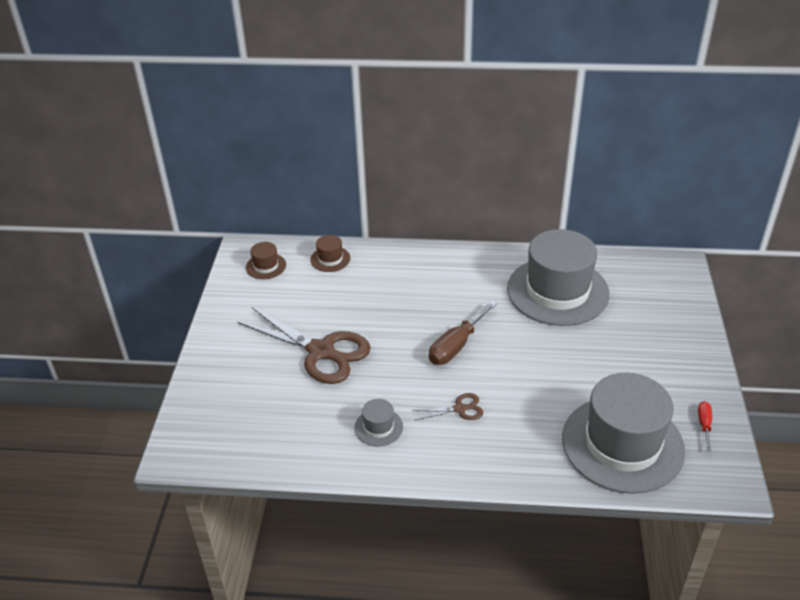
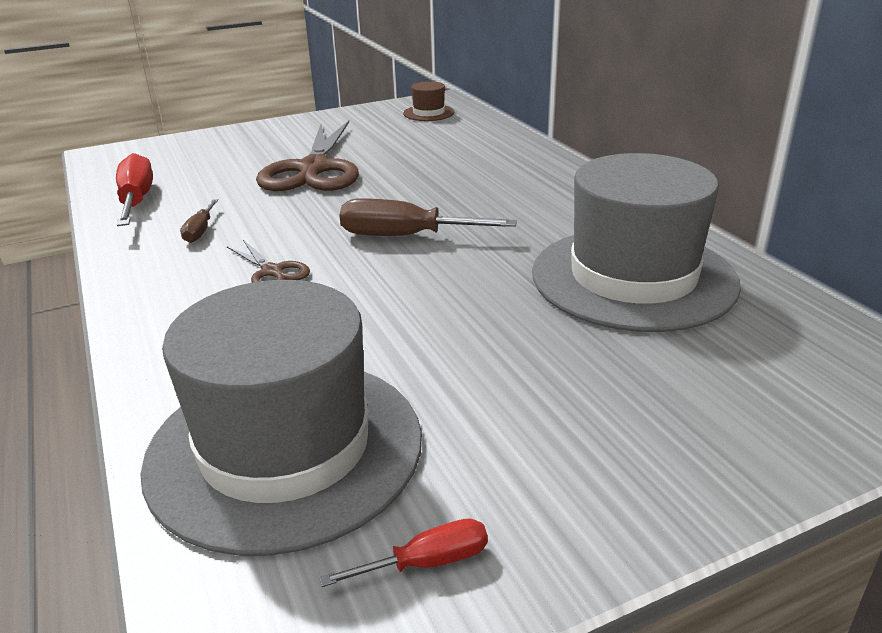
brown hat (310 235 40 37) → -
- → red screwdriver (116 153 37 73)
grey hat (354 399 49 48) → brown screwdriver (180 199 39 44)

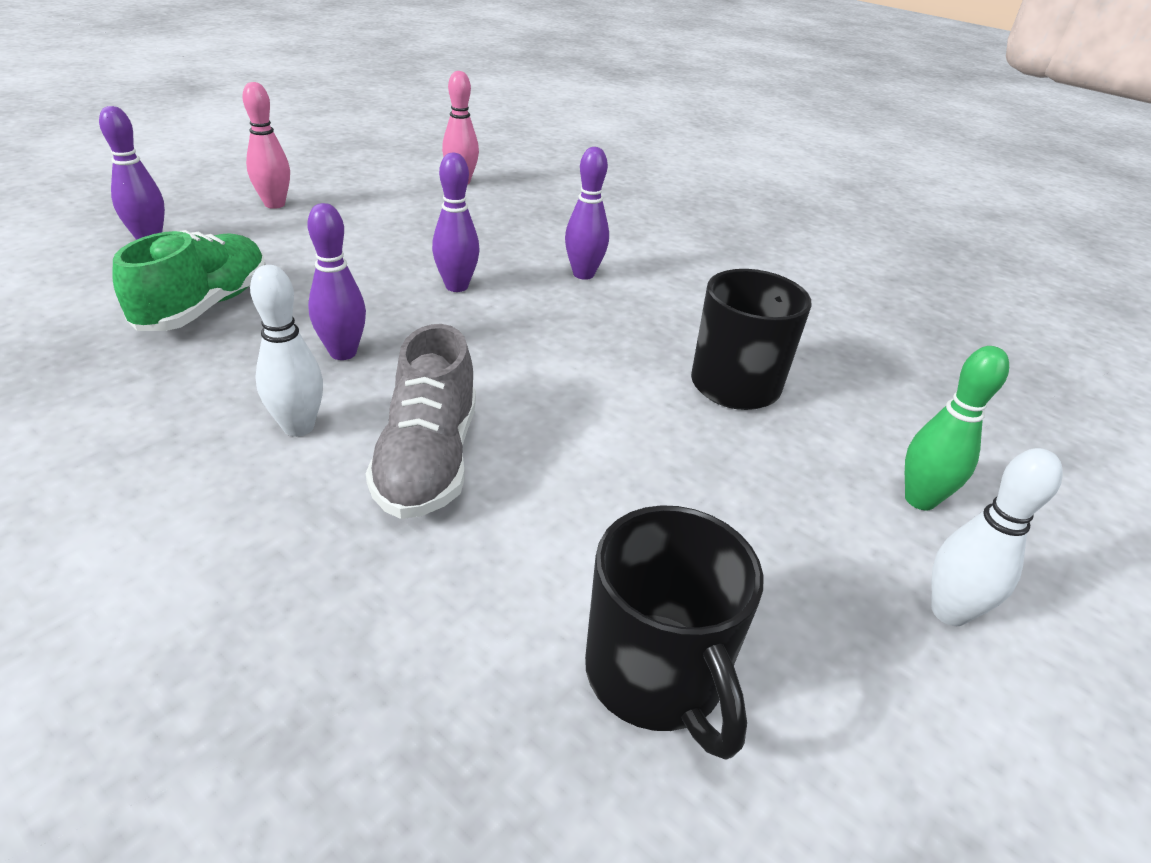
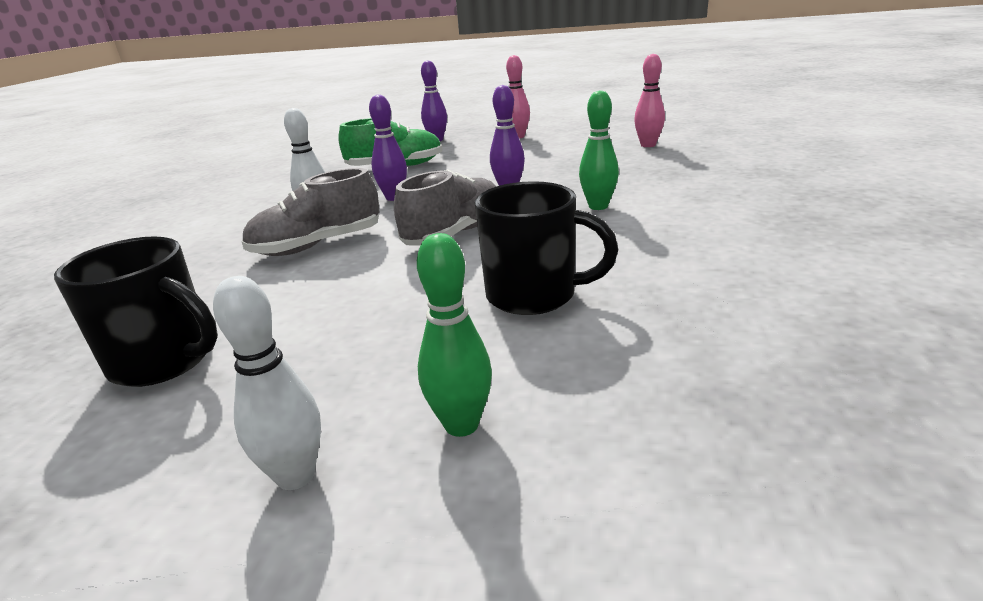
- → grey shoe (394 169 102 76)
purple bowling pin (565 147 44 133) → green bowling pin (579 90 40 120)
black mug (585 505 178 255) → black mug (54 236 164 151), 105 degrees counterclockwise

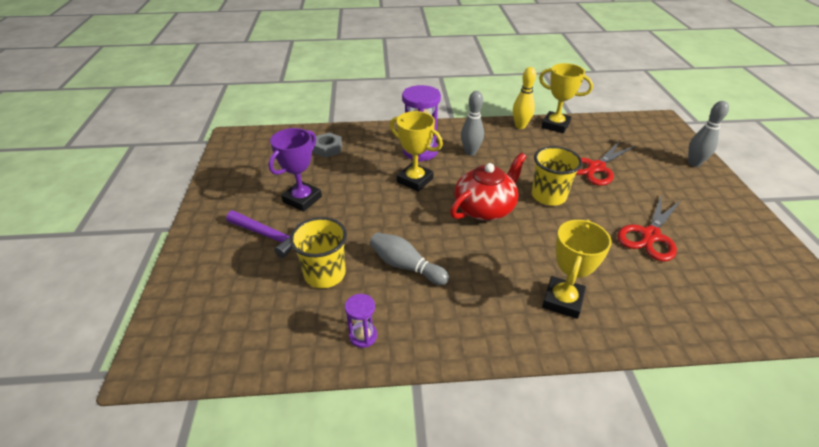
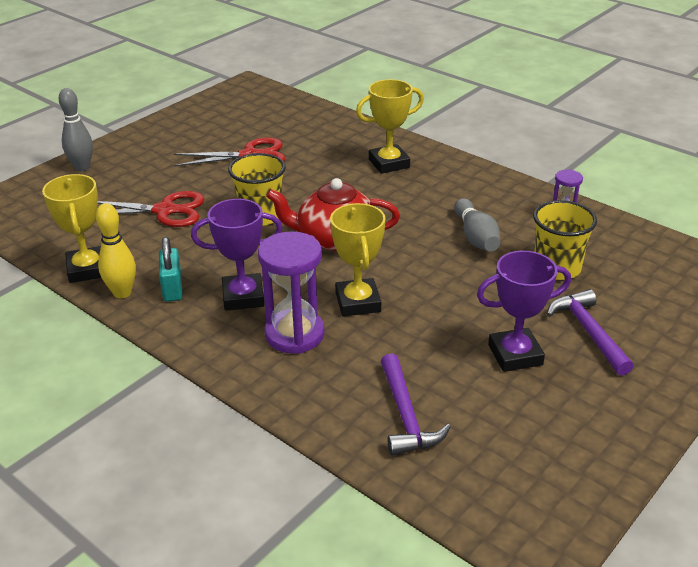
- → turquoise padlock (159 237 23 65)
grey nut (313 132 29 26) → purple hammer (381 353 70 103)
grey bowling pin (461 91 23 65) → purple trophy (191 199 92 112)

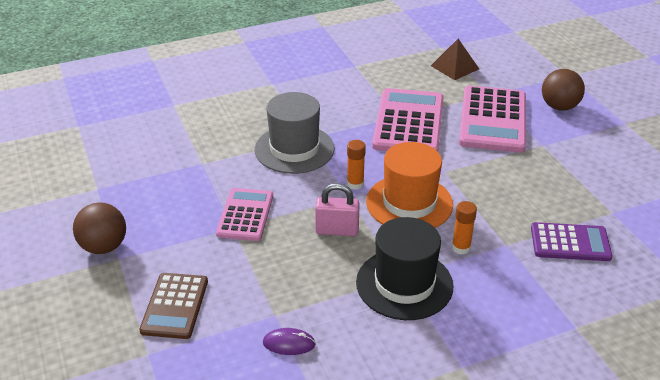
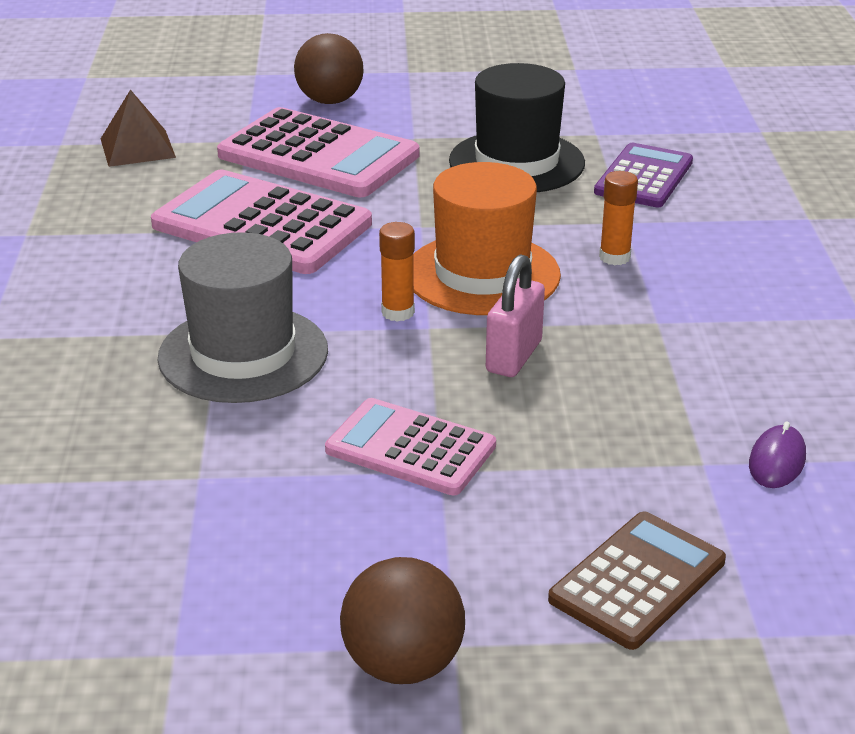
black hat (356 217 98 103) → black hat (449 63 136 129), move
brown calculator (139 273 69 66) → brown calculator (548 512 178 138), 75 degrees counterclockwise

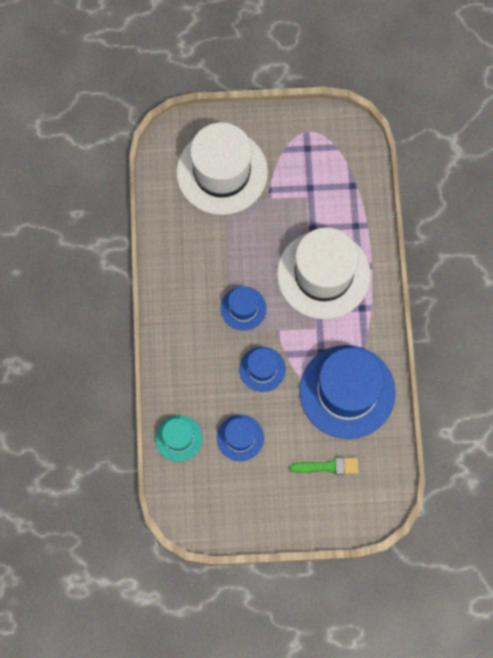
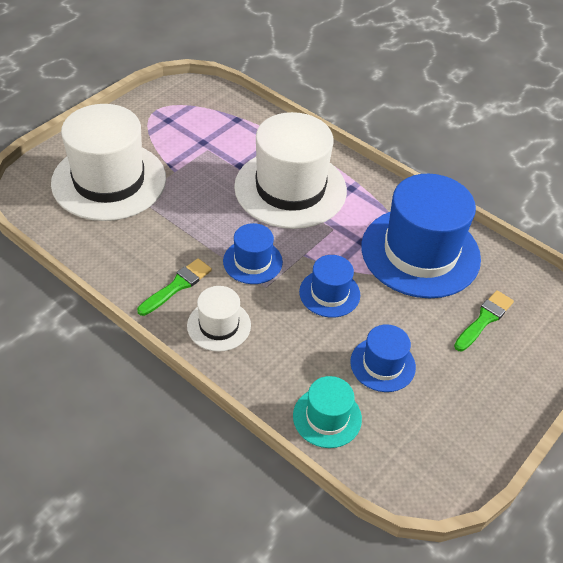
- → green brush (137 258 75 58)
- → white hat (187 286 64 66)

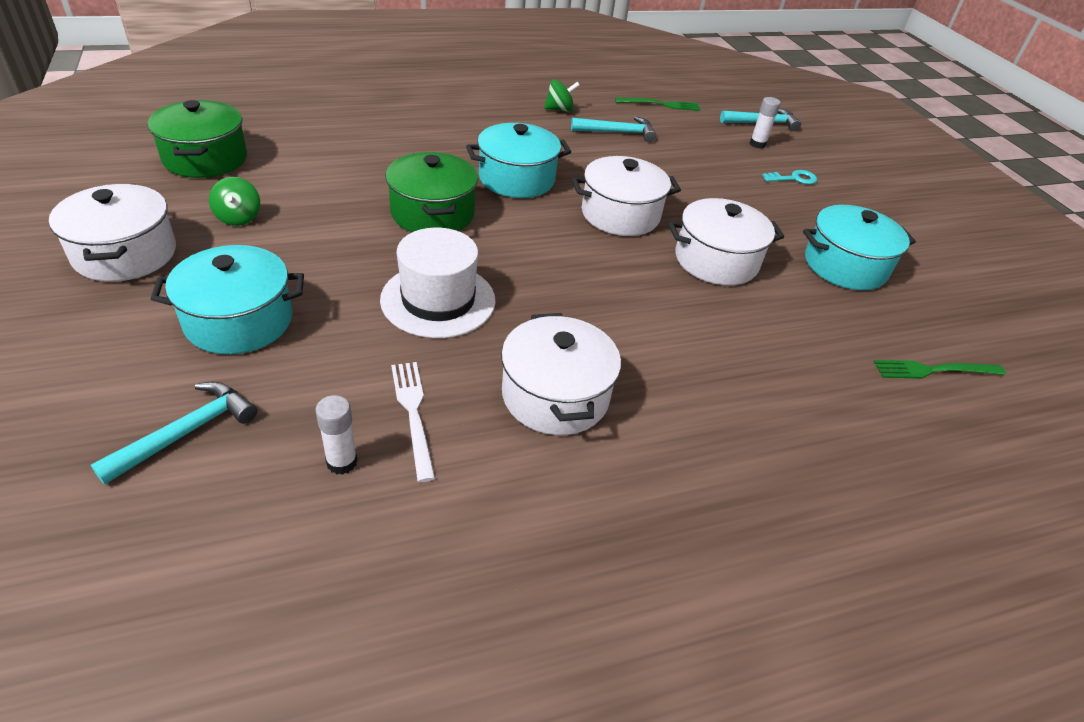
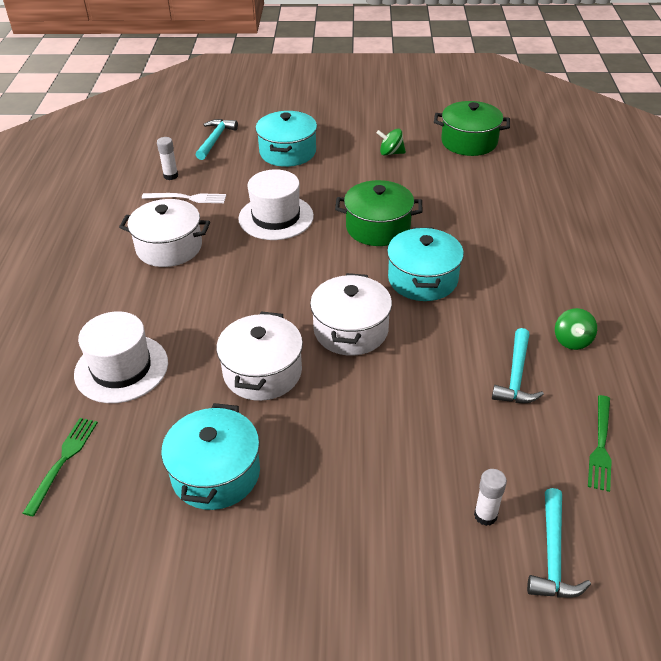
white pot (49 184 127 98) → -
turquoise key (762 170 55 14) → -
- → white hat (74 311 94 92)
turquoise hammer (91 382 166 103) → turquoise hammer (196 119 42 41), 135 degrees counterclockwise

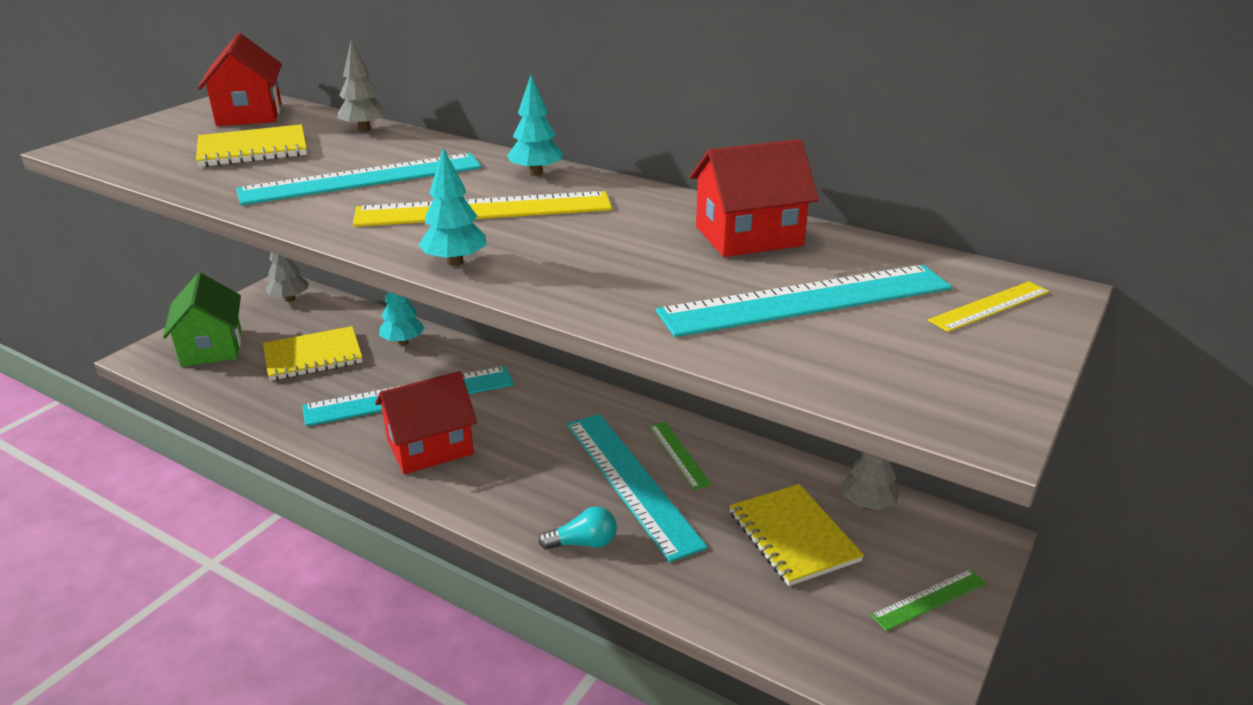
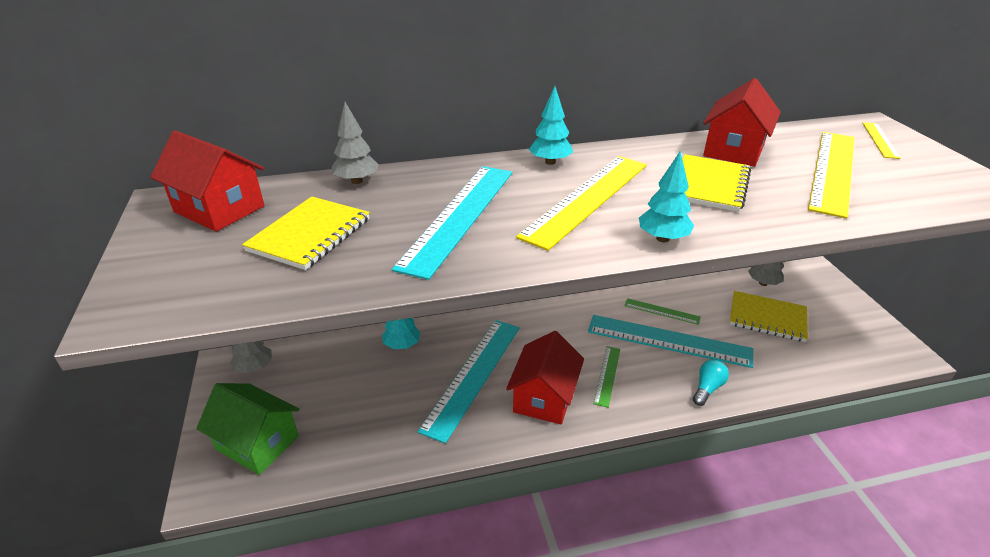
yellow notebook (263 326 100 55) → yellow notebook (683 154 68 58), move
green ruler (871 569 115 62) → green ruler (594 346 26 62), move
turquoise ruler (656 265 296 72) → yellow ruler (808 132 46 87)

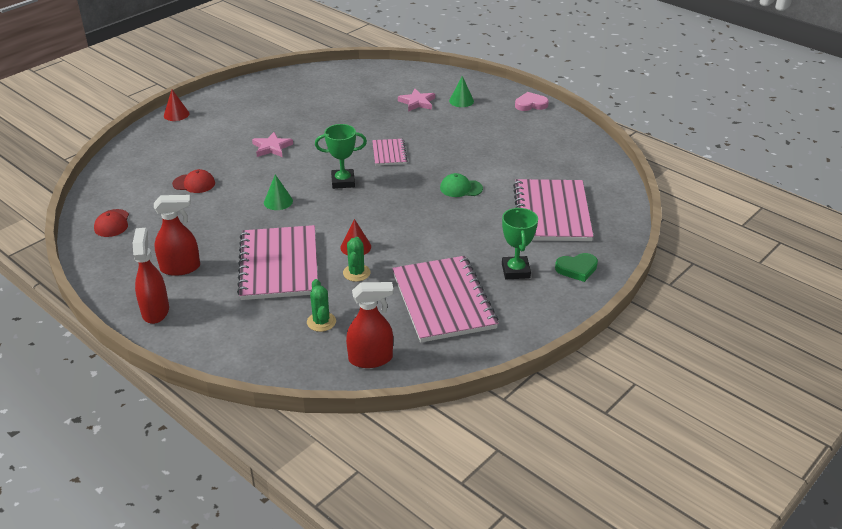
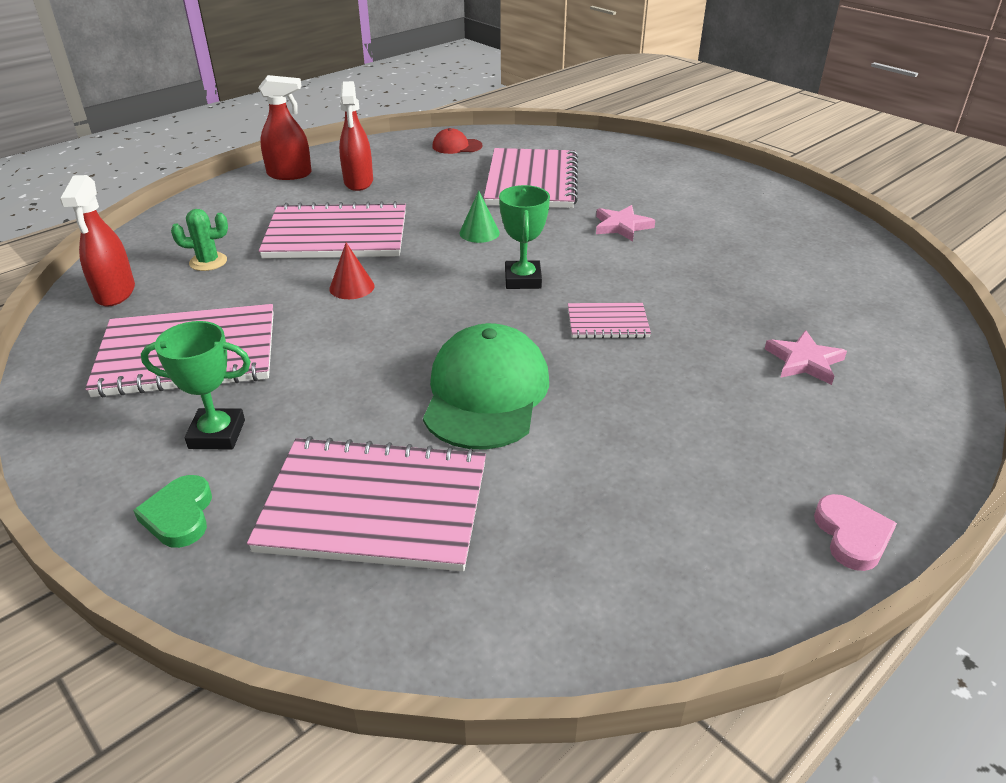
red cone (164 90 25 31) → -
green cactus (343 237 28 45) → -
green cone (449 76 25 31) → -
red cap (172 169 43 24) → pink notebook (484 148 94 60)
green cap (440 173 43 24) → green cap (423 323 126 127), x2.08

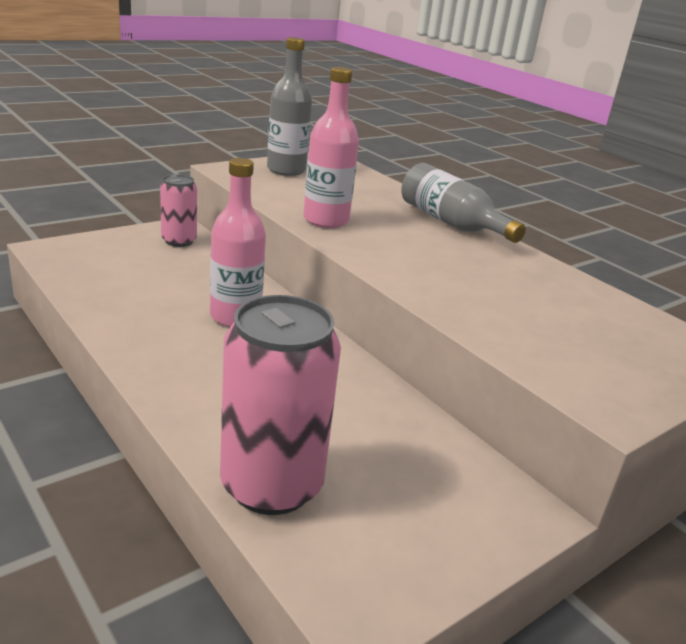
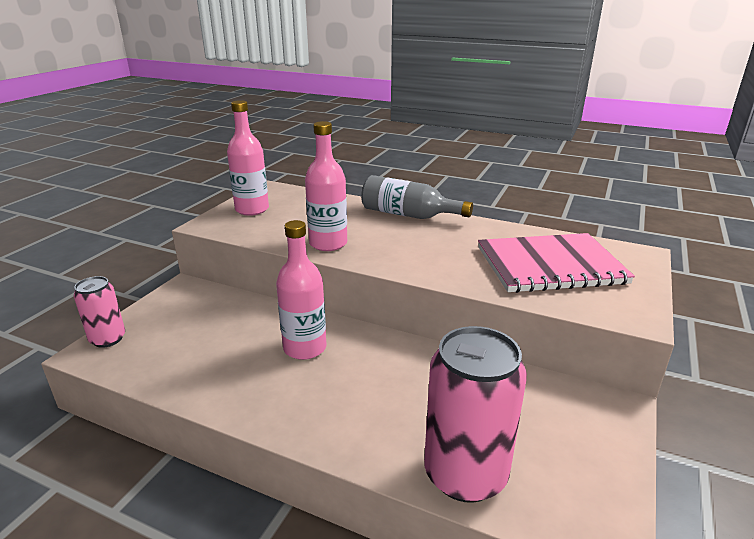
- → pink notebook (478 233 157 60)
pink can (160 174 37 73) → pink can (74 276 51 72), move
grey bottle (267 37 45 139) → pink bottle (227 100 42 116)

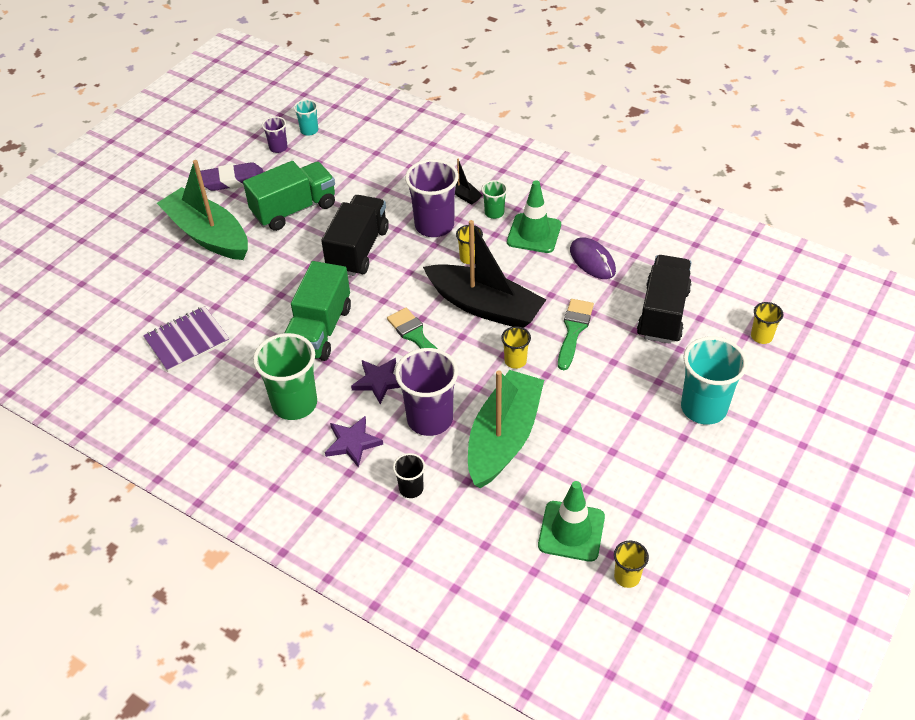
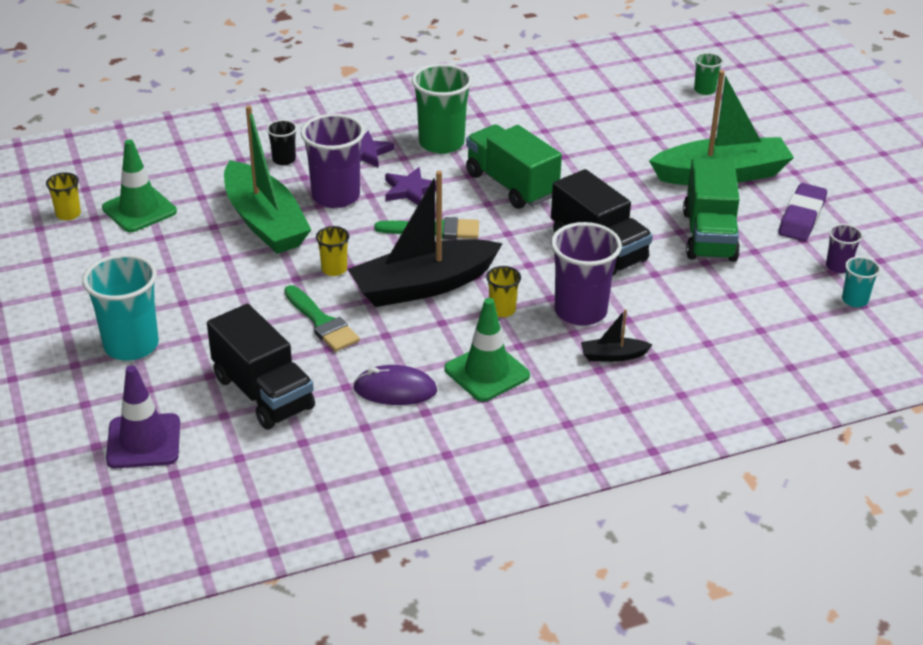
purple notebook (143 306 87 66) → -
green cup (482 180 26 39) → green cup (694 52 29 43), move
yellow cup (751 302 32 42) → purple traffic cone (106 365 74 103)

